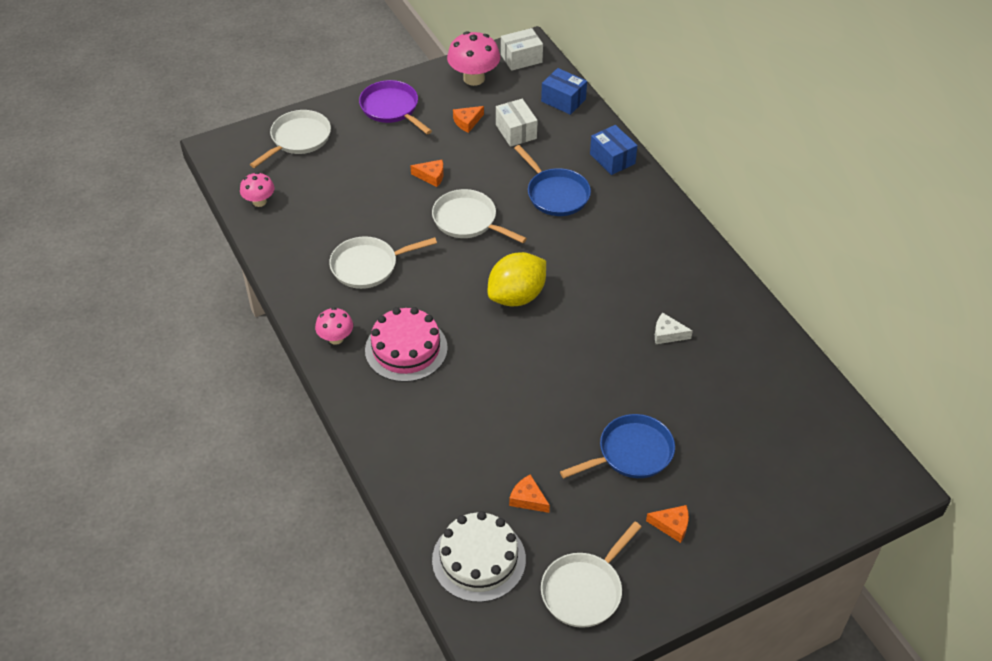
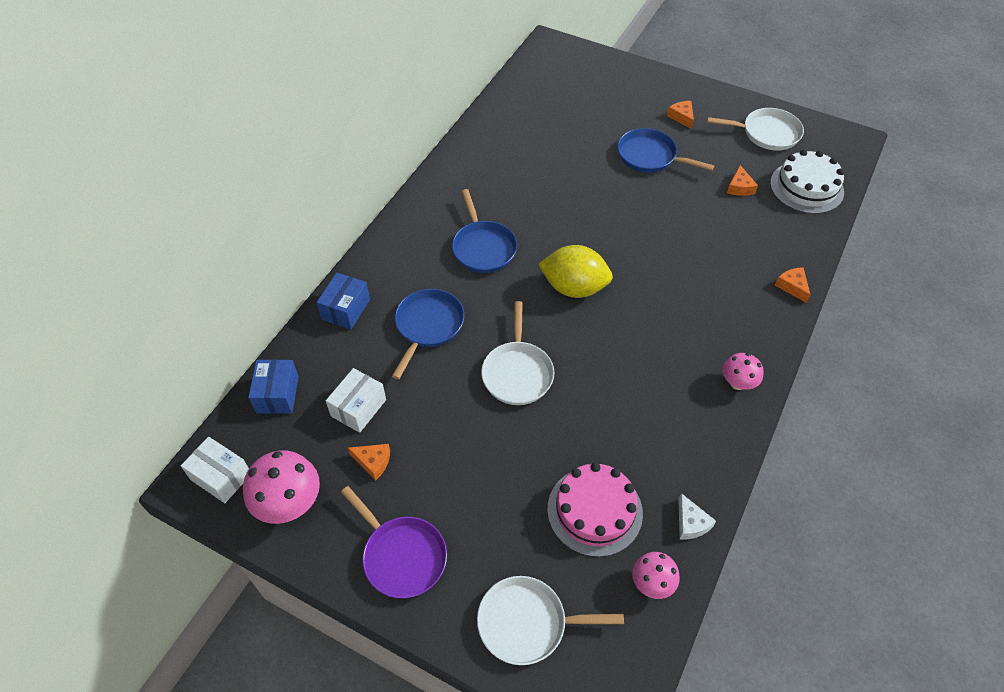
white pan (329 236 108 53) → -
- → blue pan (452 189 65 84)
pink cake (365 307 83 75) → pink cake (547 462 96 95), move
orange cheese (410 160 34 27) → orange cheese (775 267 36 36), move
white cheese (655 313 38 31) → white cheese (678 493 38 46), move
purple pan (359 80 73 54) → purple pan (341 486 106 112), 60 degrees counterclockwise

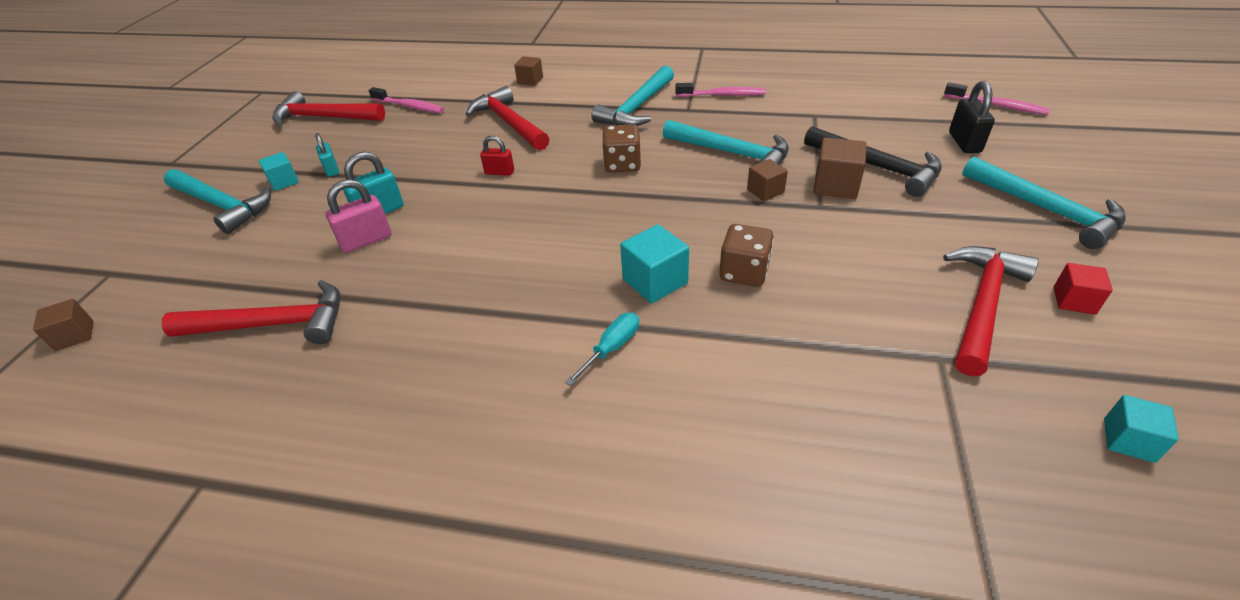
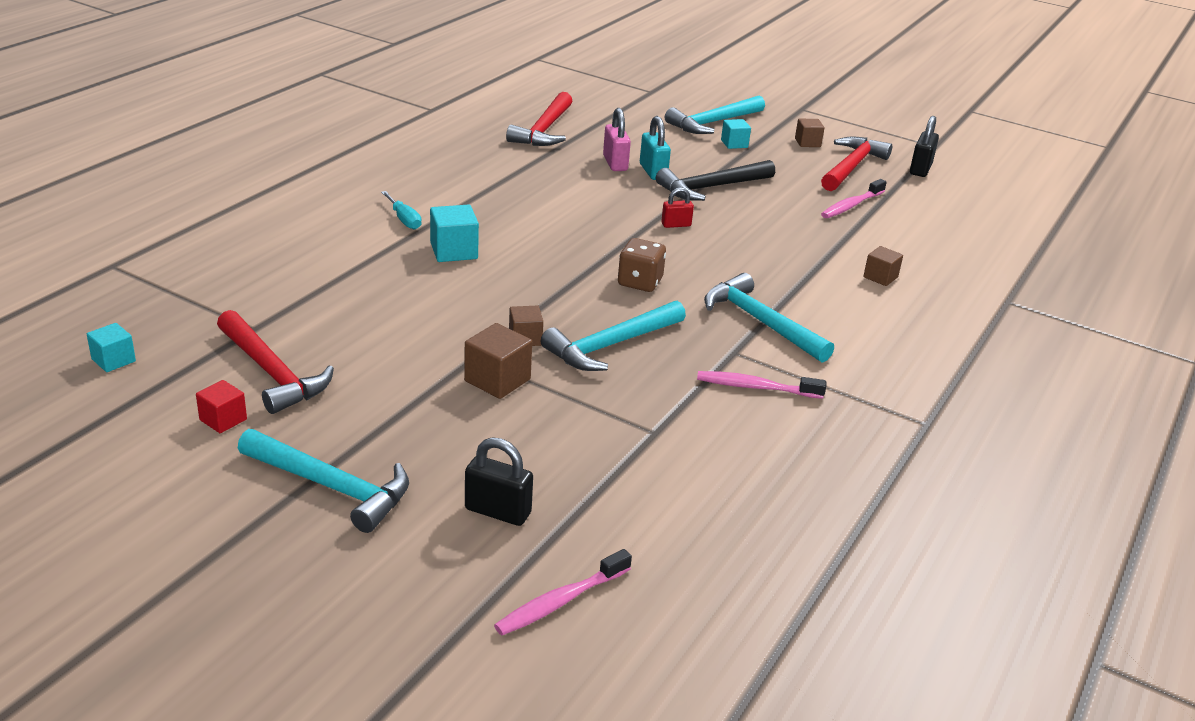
turquoise padlock (315 133 24 44) → -
red hammer (465 86 84 64) → -
brown dice (719 224 55 63) → -
- → black padlock (910 116 29 61)
brown cube (33 299 60 52) → brown cube (795 119 29 28), move
black hammer (804 126 138 71) → black hammer (656 160 119 41), move
red padlock (480 136 34 40) → red padlock (661 187 33 41), 45 degrees clockwise
pink toothbrush (676 83 90 14) → pink toothbrush (697 371 129 28), 75 degrees clockwise
turquoise hammer (962 157 164 92) → turquoise hammer (238 429 171 104), 135 degrees counterclockwise

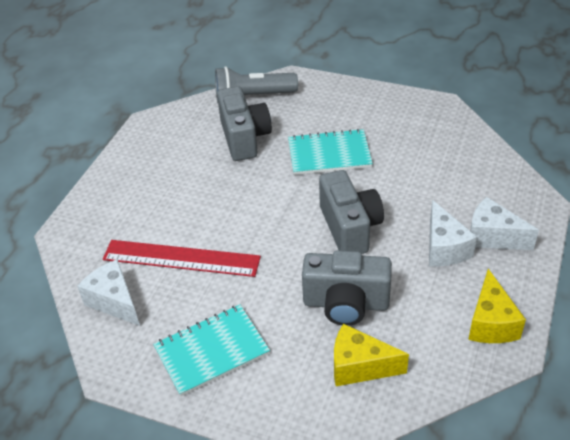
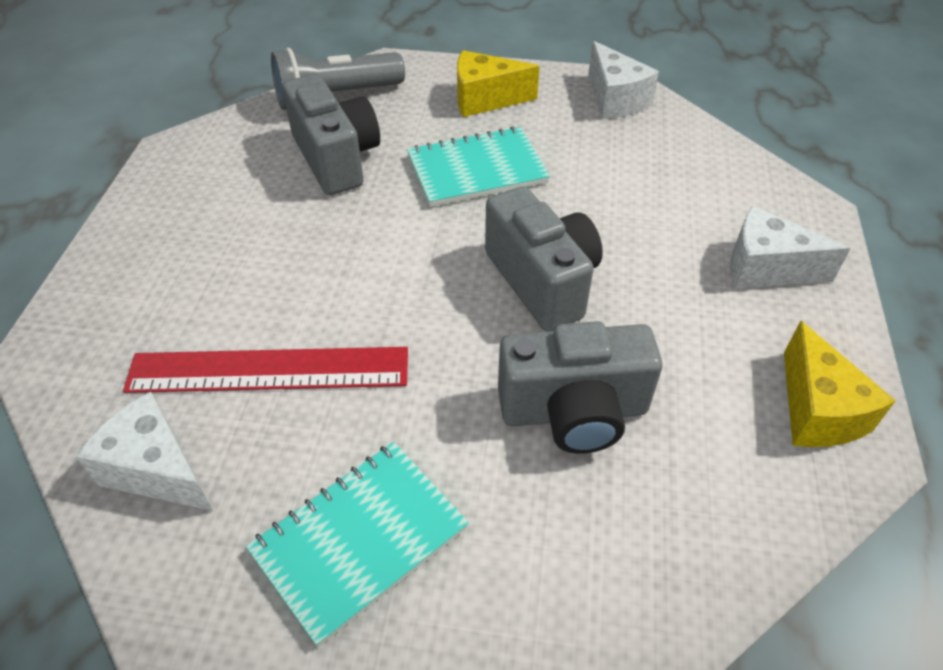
yellow cheese (334 324 75 62) → yellow cheese (457 50 83 67), move
white cheese (429 200 48 66) → white cheese (588 41 71 78), move

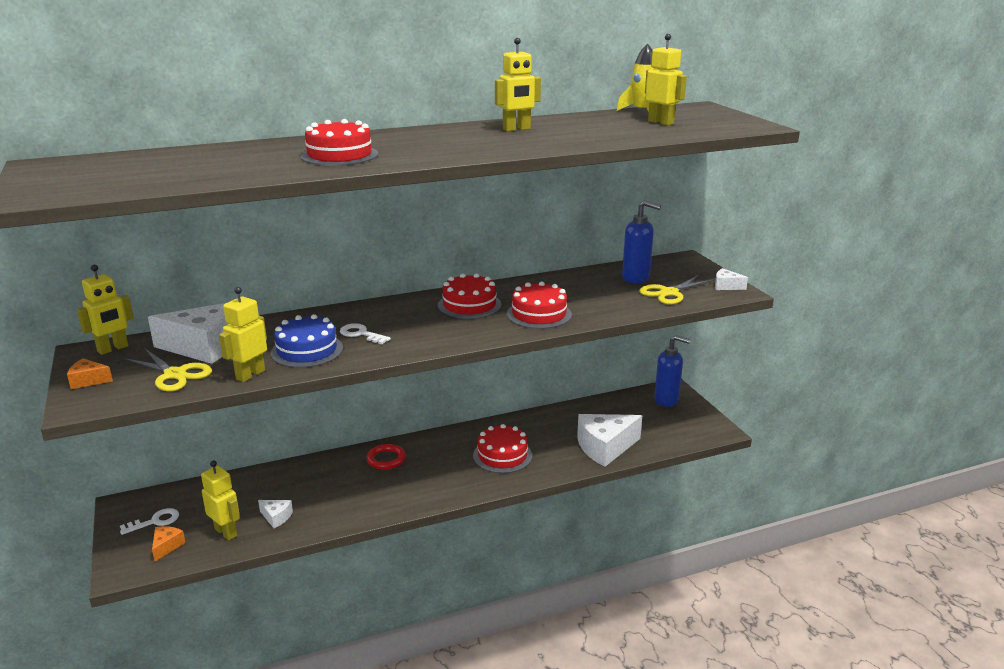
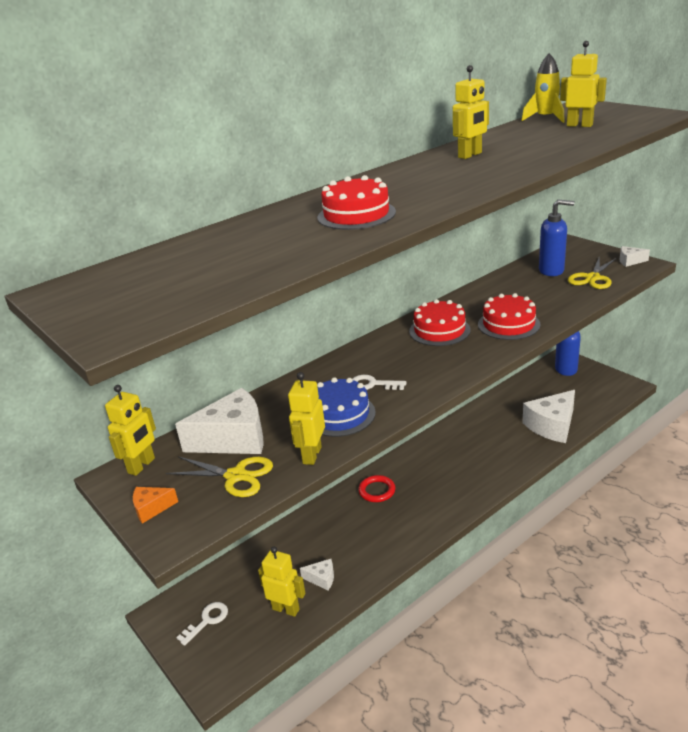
orange cheese (152 526 34 35) → -
red cake (473 424 59 49) → -

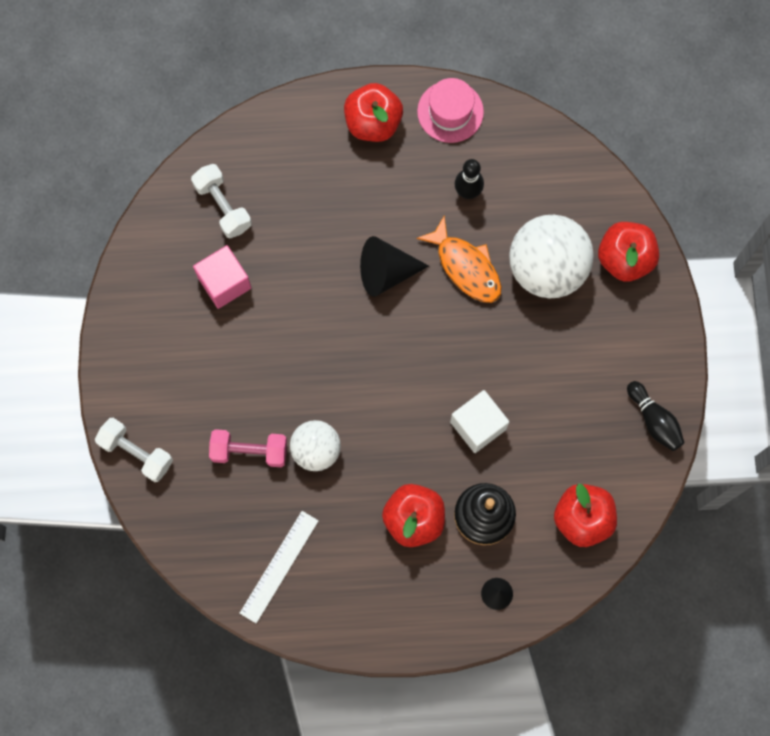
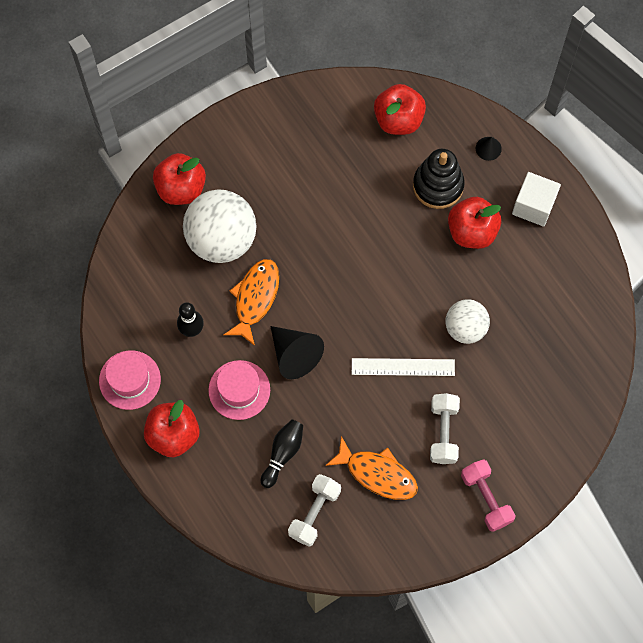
- → pink hat (208 360 62 60)
white dumbbell (95 418 78 64) → white dumbbell (430 393 30 71), move
pink dumbbell (209 429 78 38) → pink dumbbell (461 459 54 73), move
white ruler (240 511 79 112) → white ruler (352 358 103 18), move
white cube (450 390 59 63) → white cube (512 172 49 55), move
black bowling pin (627 381 58 70) → black bowling pin (261 419 42 69), move
pink cube (193 245 58 64) → orange fish (325 436 93 64)

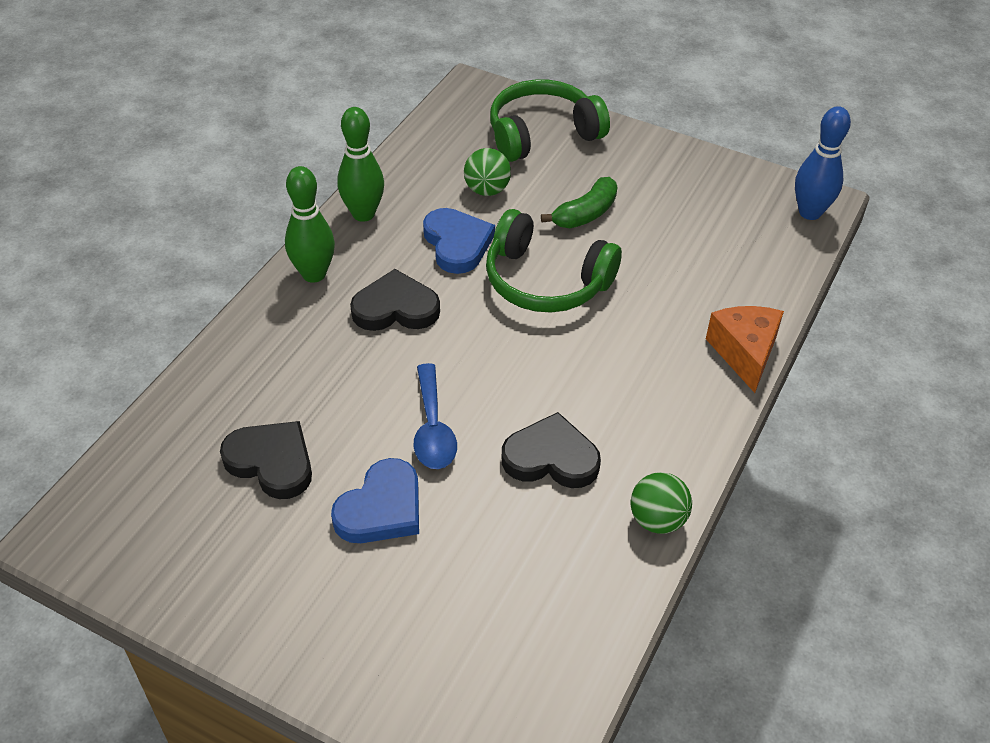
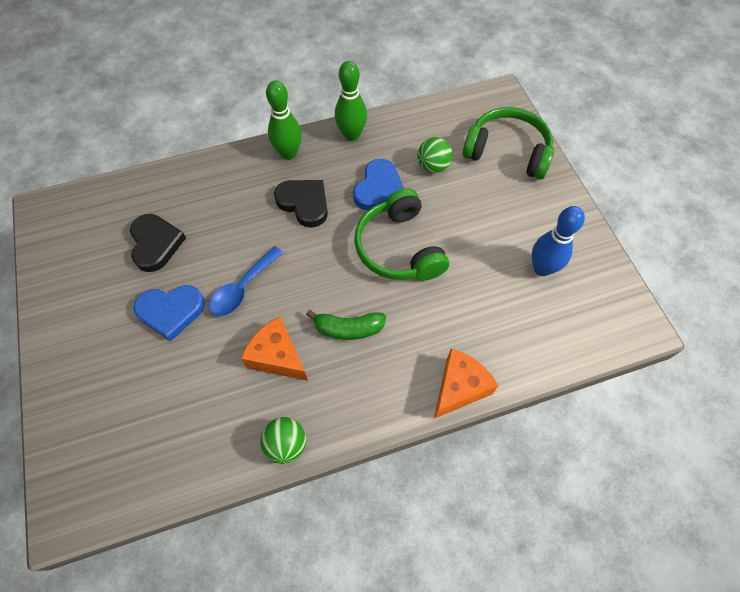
green banana (541 177 76 51) → green banana (306 310 80 30), move
blue bowling pin (795 106 56 114) → blue bowling pin (532 206 53 70), move
black heart (502 412 99 76) → orange cheese (241 317 67 64)

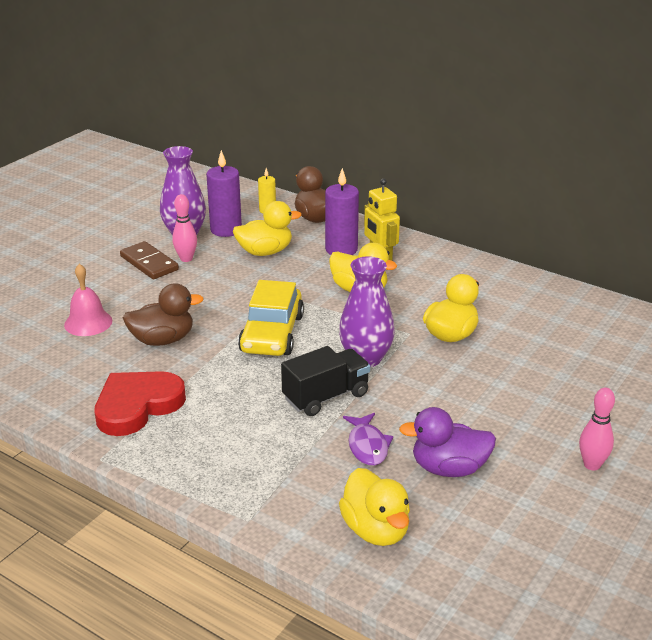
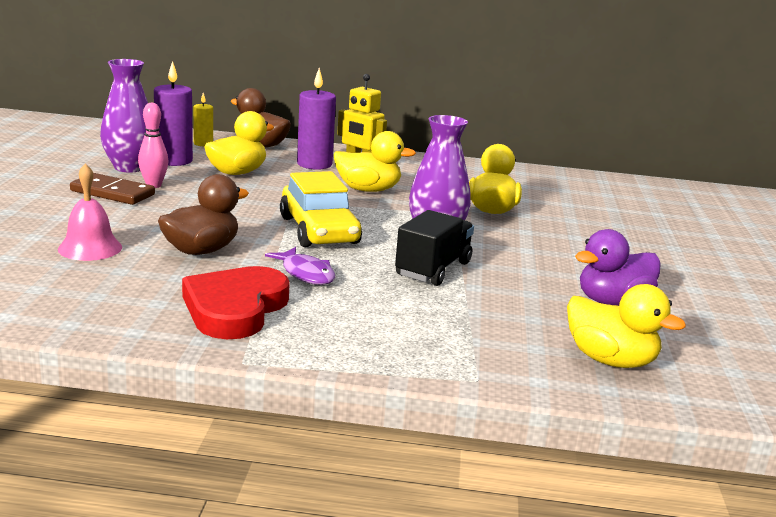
pink bowling pin (579 388 36 83) → -
purple fish (343 413 50 53) → purple fish (265 247 70 38), move

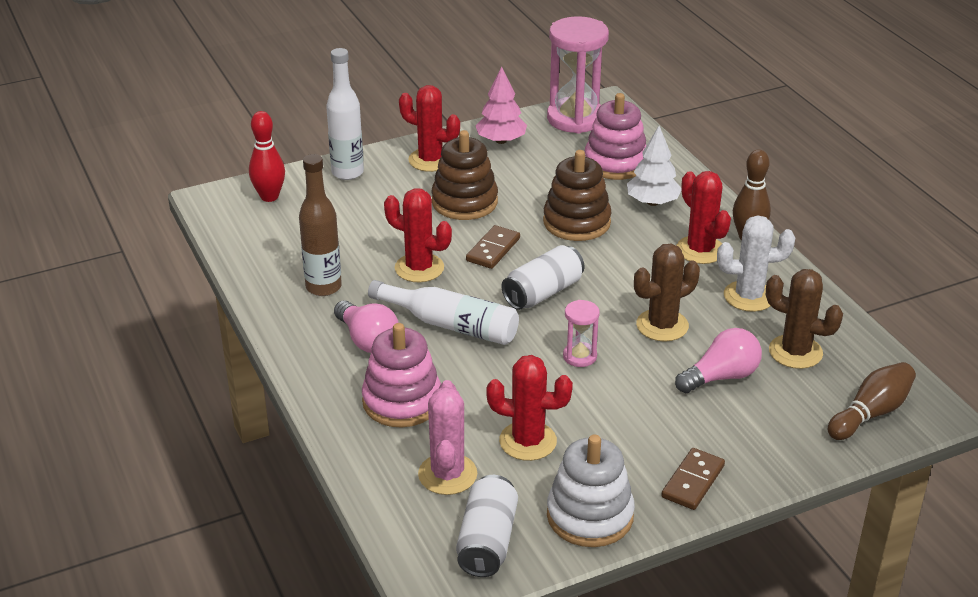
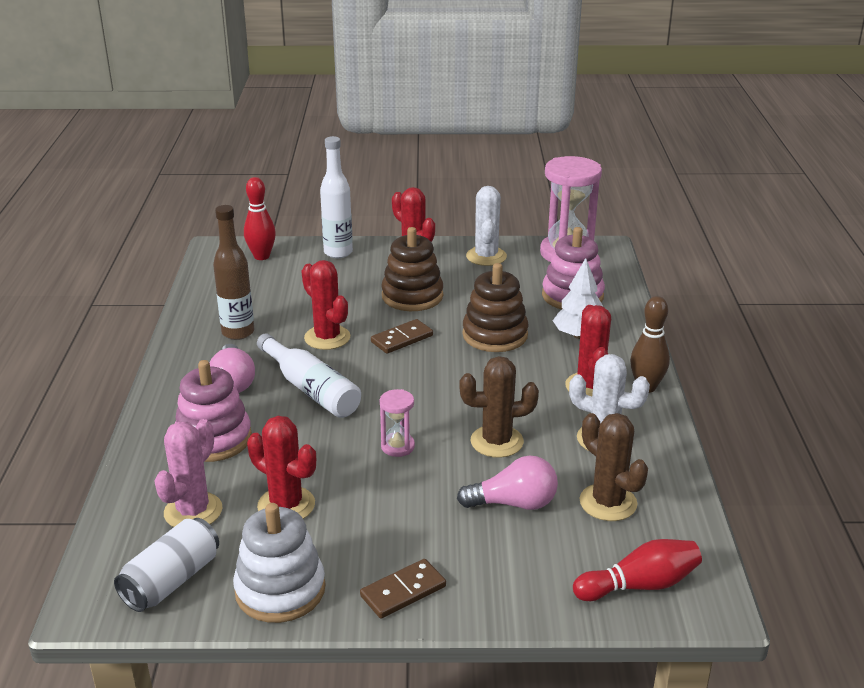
white can (502 245 82 65) → -
pink tree (475 67 52 77) → white cactus (466 186 41 80)
brown bowling pin (828 362 88 78) → red bowling pin (573 539 129 62)

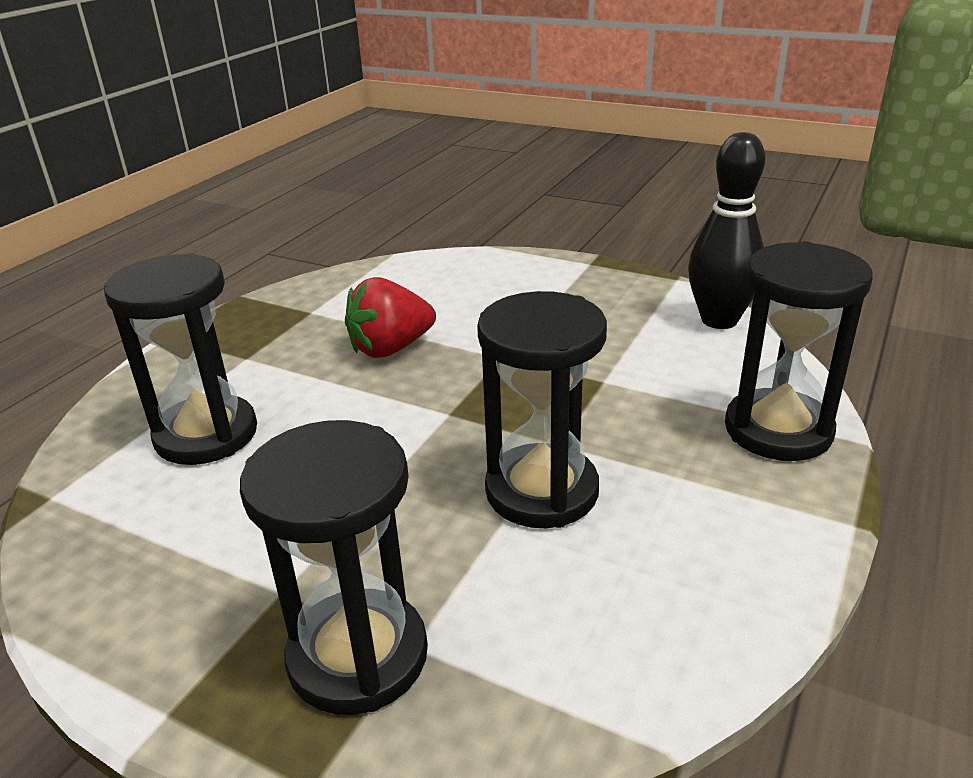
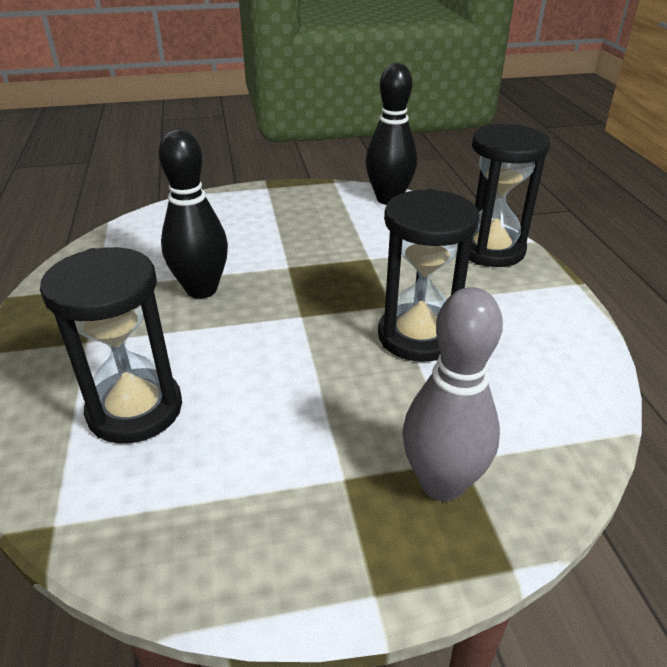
black hourglass (240 420 188 295) → grey bowling pin (403 287 100 214)
red strawberry (345 277 91 81) → black bowling pin (159 129 69 170)

